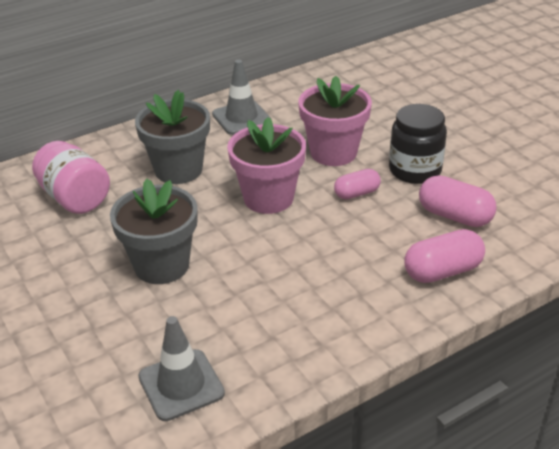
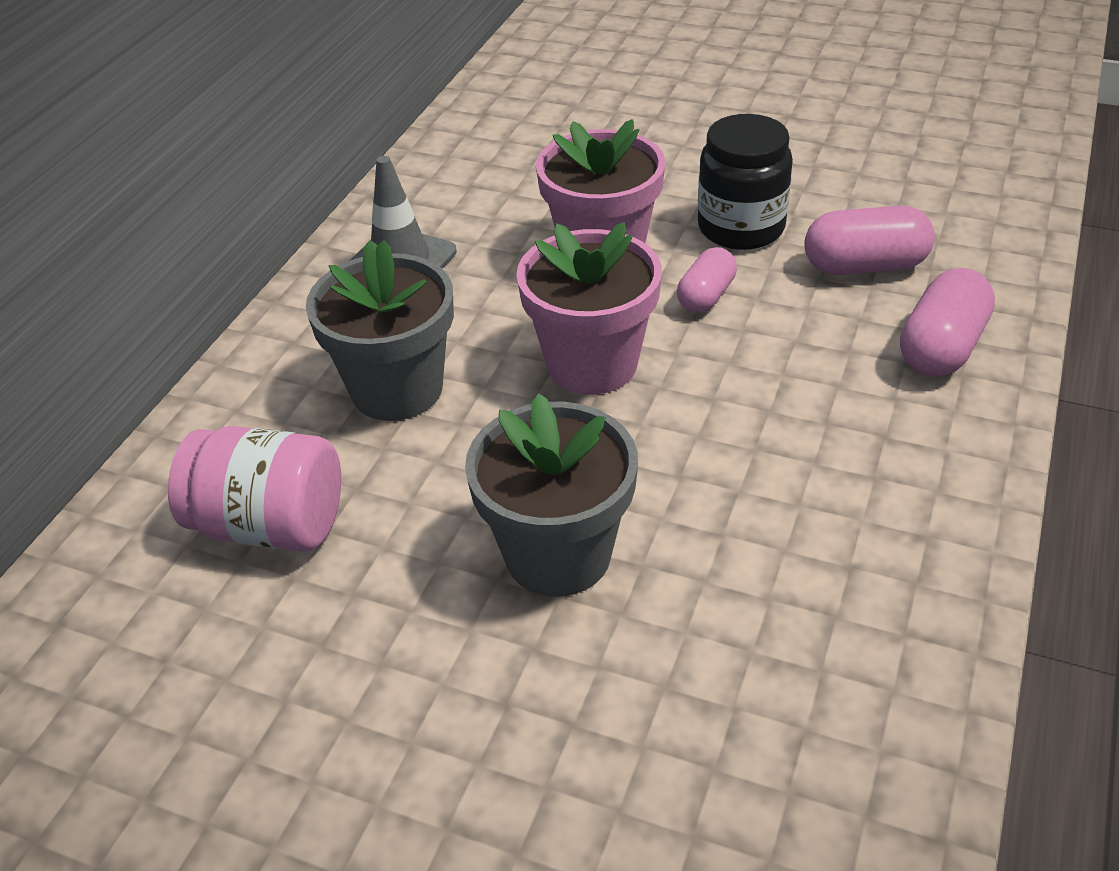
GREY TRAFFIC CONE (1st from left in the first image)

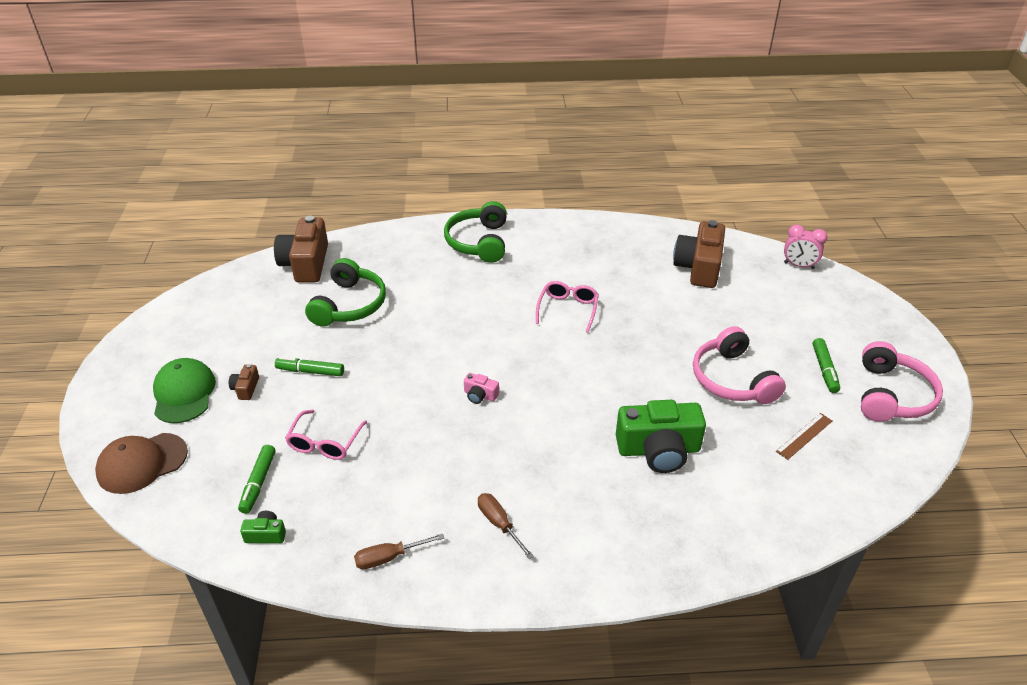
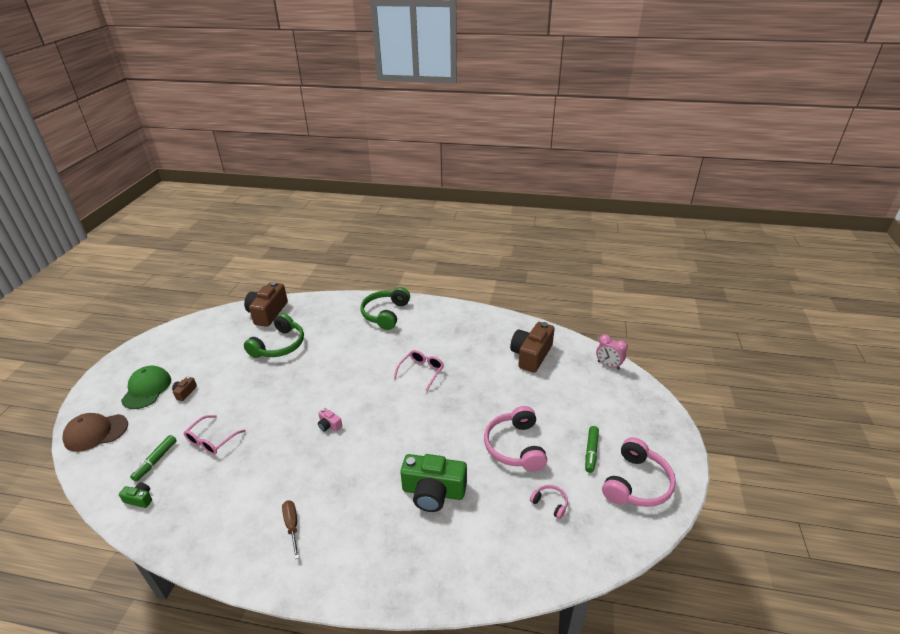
GREEN MARKER (2nd from left in the first image); BROWN SCREWDRIVER (1st from left in the first image); PINK HEADPHONES (2nd from left)

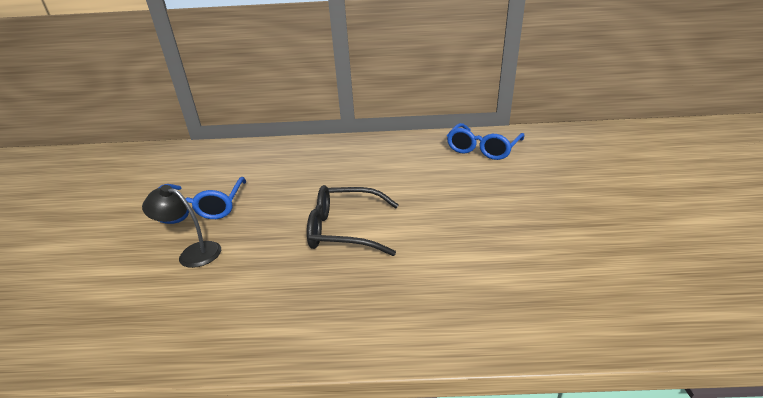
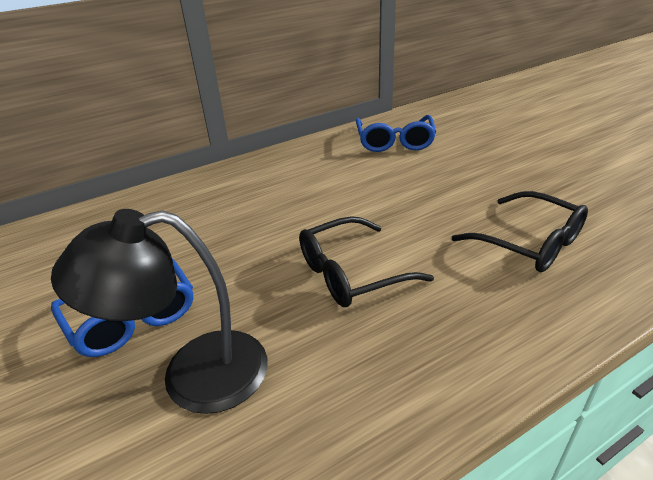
BLACK GLASSES (2nd from left); BLACK LAMP

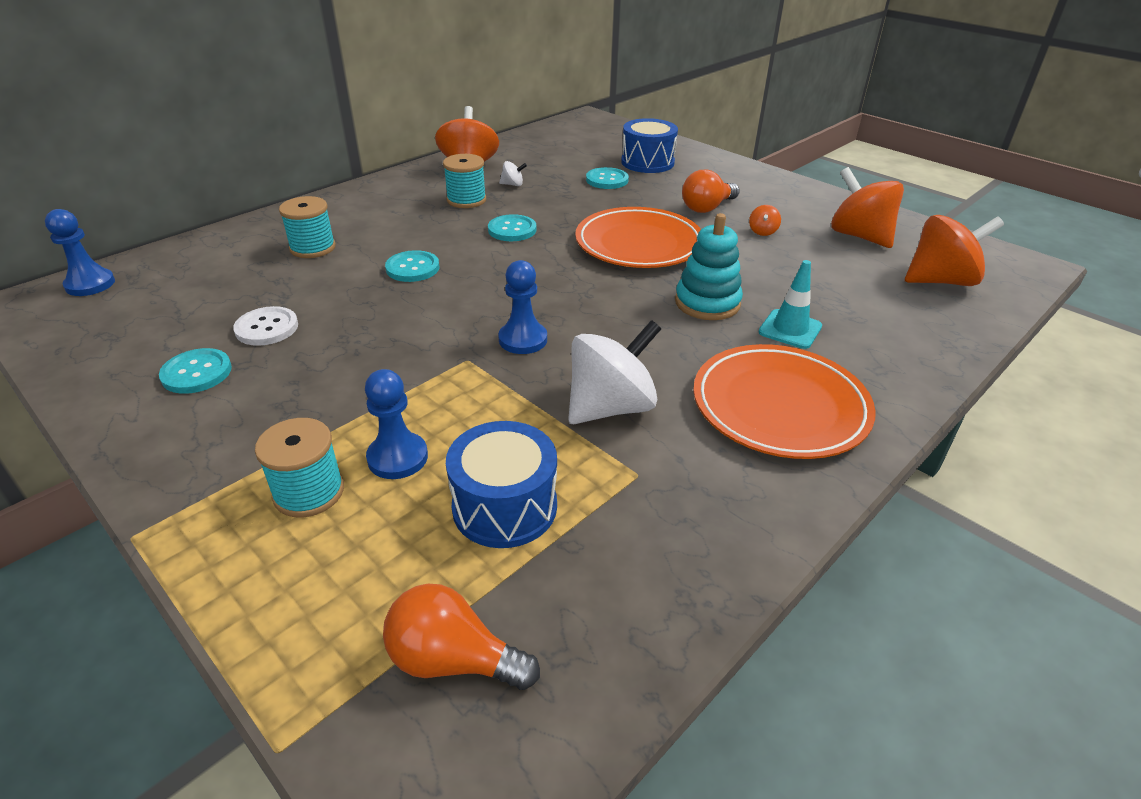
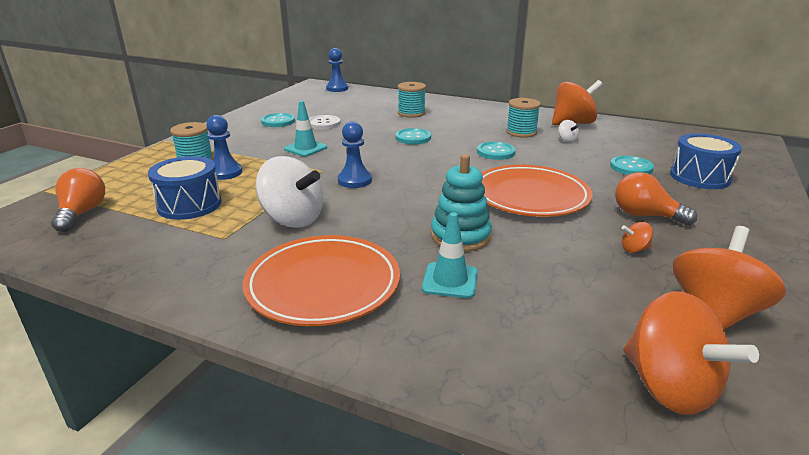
TURQUOISE TRAFFIC CONE (1st from left)

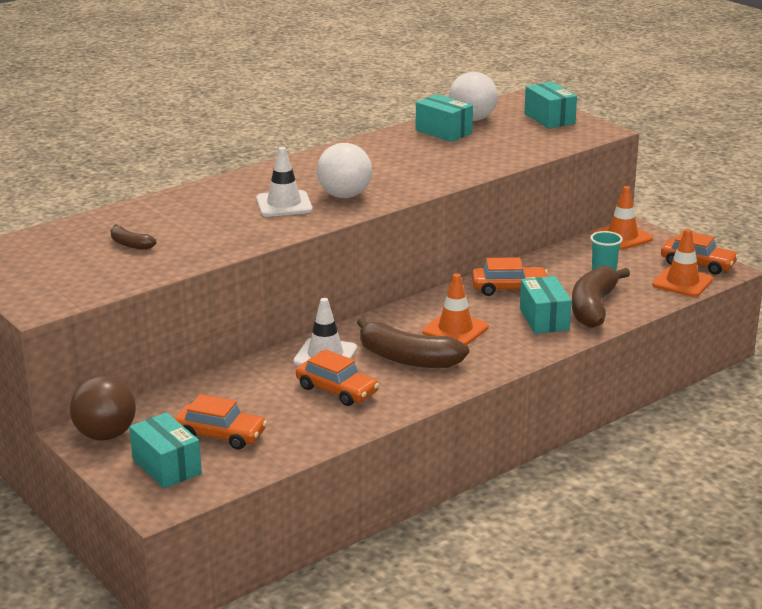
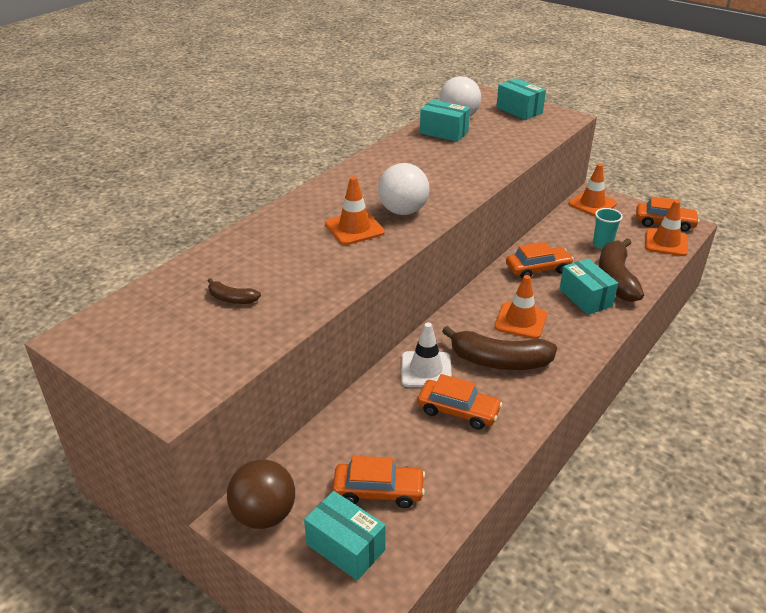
ORANGE TRAFFIC CONE (1st from left)

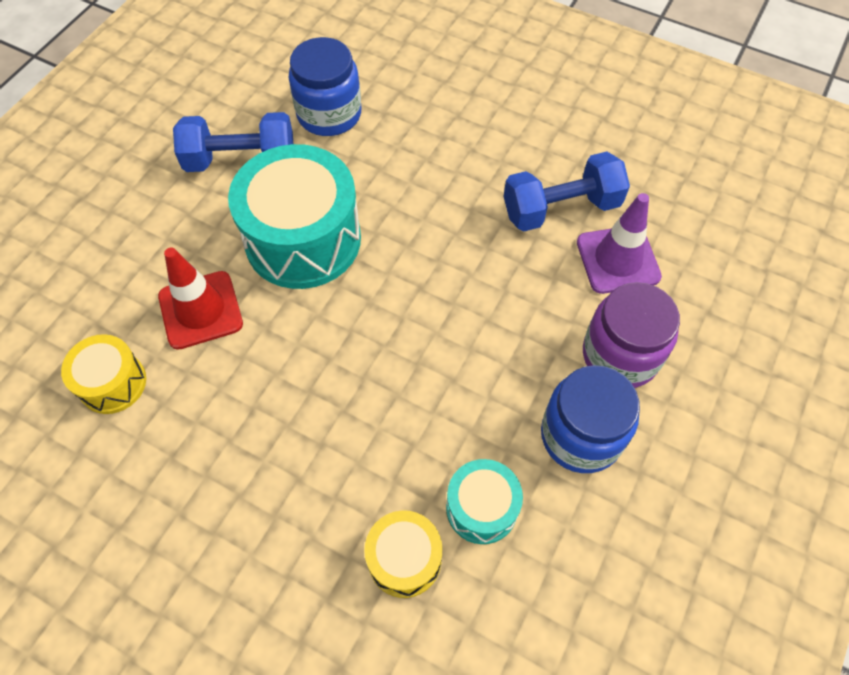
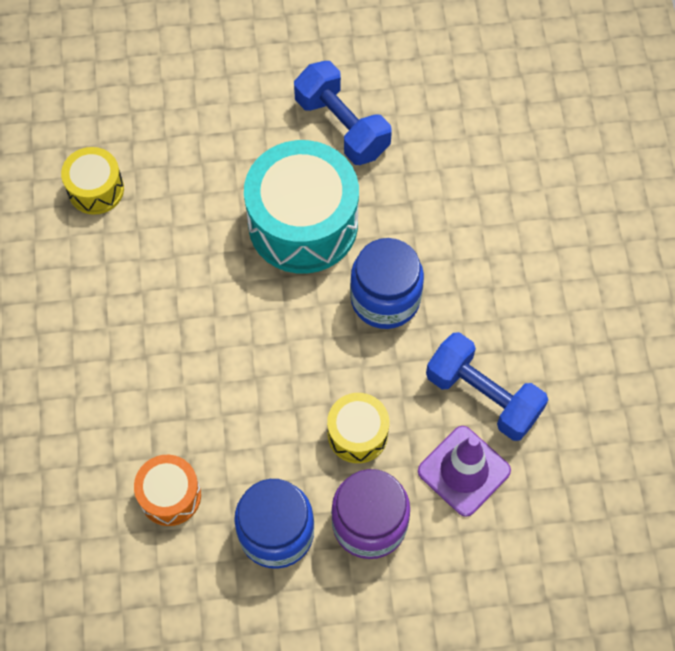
RED TRAFFIC CONE; BLUE JAR (2nd from left); YELLOW DRUM (2nd from left); ORANGE DRUM

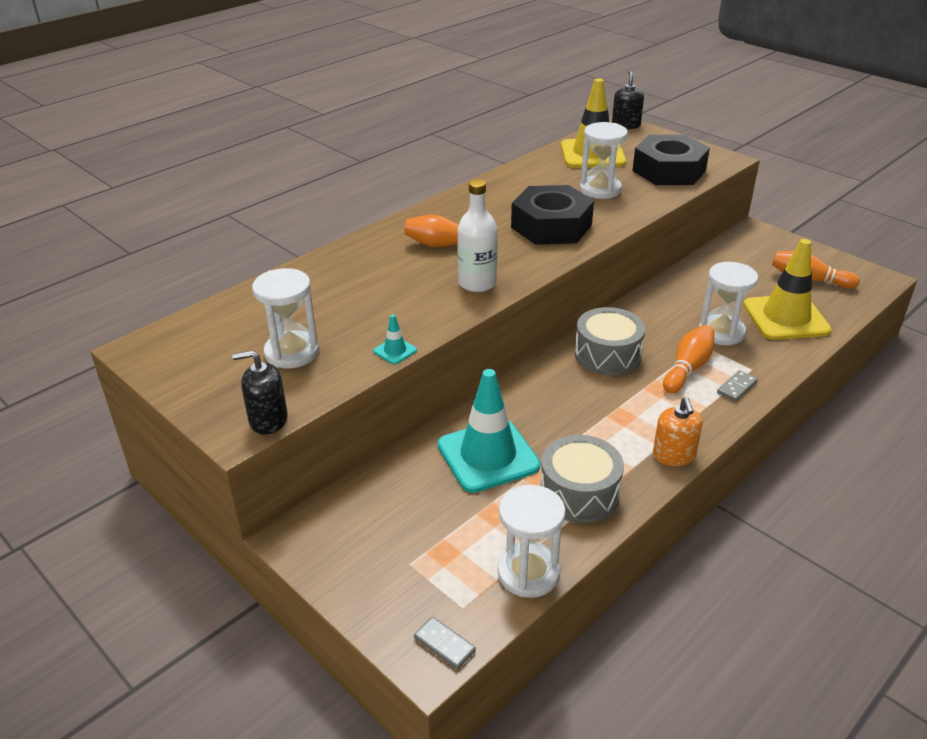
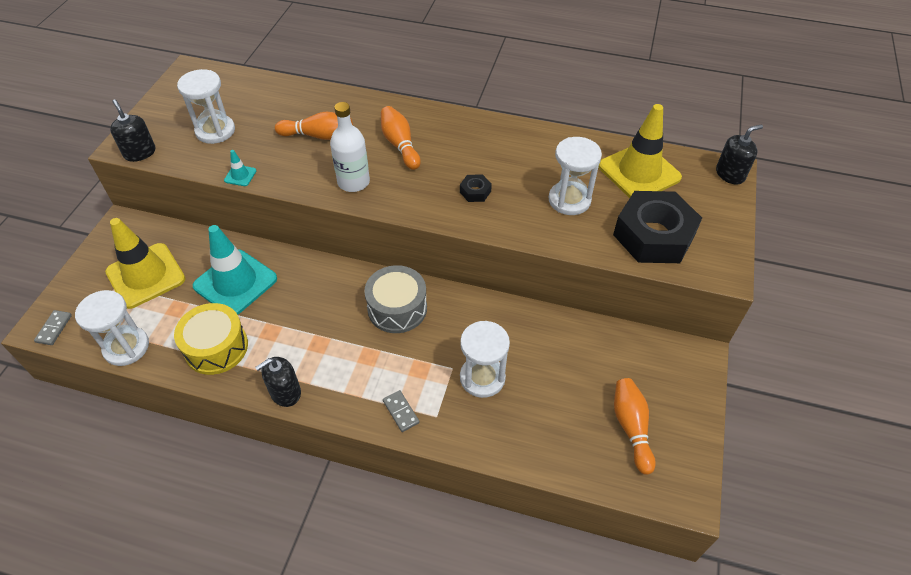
ORANGE BOWLING PIN (1st from left); YELLOW TRAFFIC CONE (1st from left); YELLOW DRUM; BLACK SOAP DISPENSER (2nd from left); GREY DOMINO (2nd from left); BLACK NUT (1st from left)

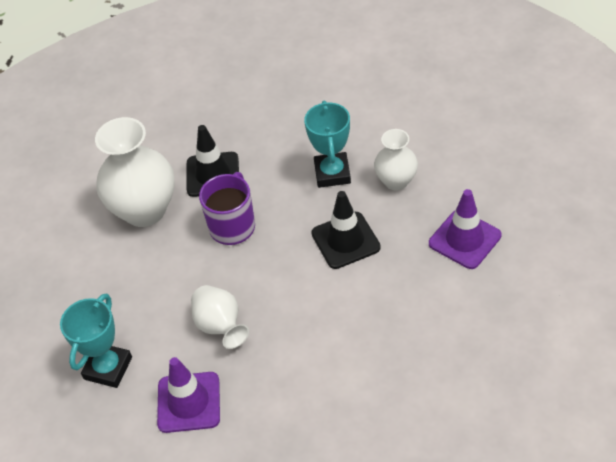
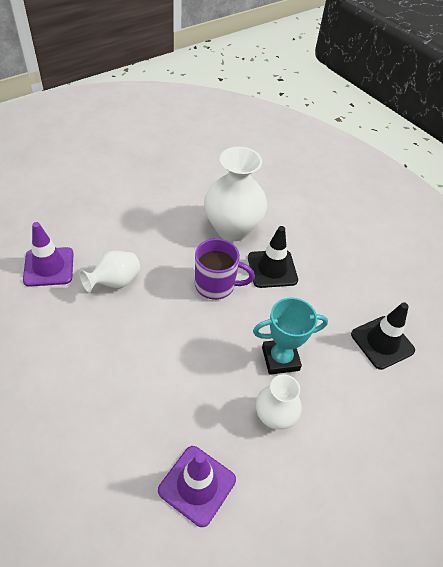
TURQUOISE TROPHY (1st from left in the first image); BLACK TRAFFIC CONE (2nd from left)

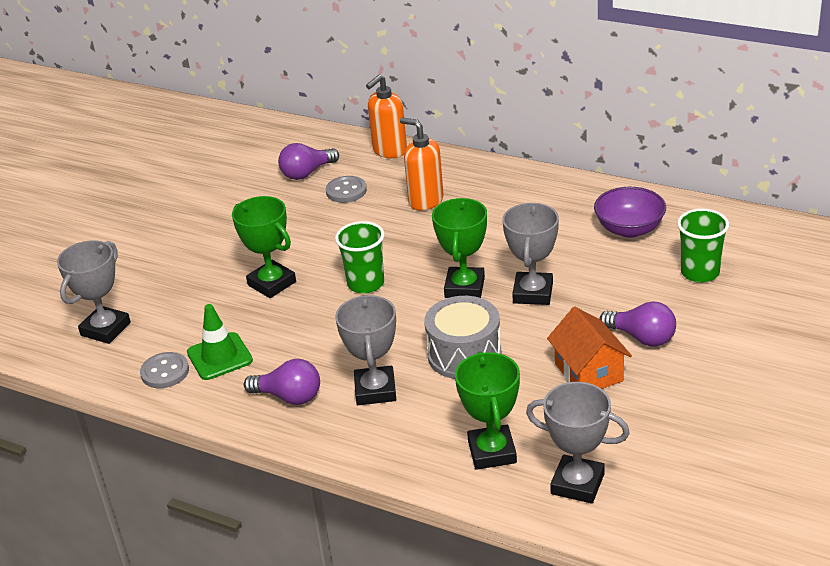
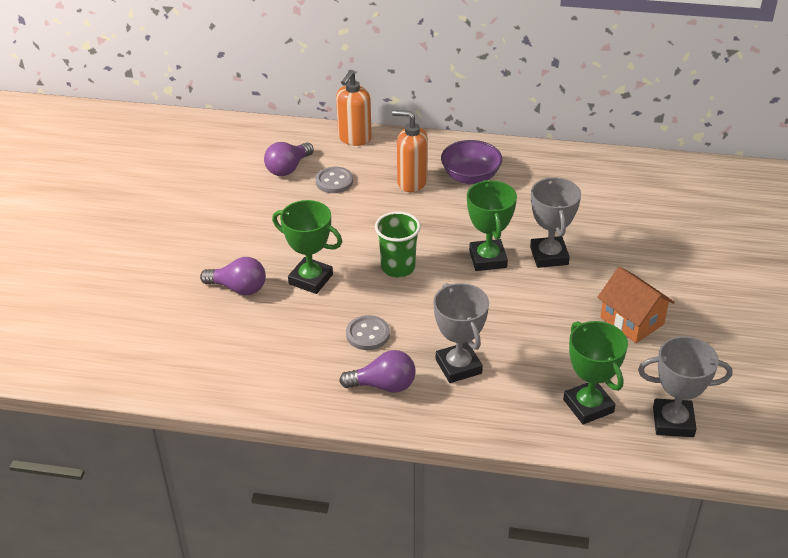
GREY TROPHY (1st from left in the first image); GREEN TRAFFIC CONE; GREY DRUM; GREEN CUP (2nd from left in the first image); GREY BUTTON (2nd from left); PURPLE BOWL; PURPLE LIGHT BULB (1st from left)

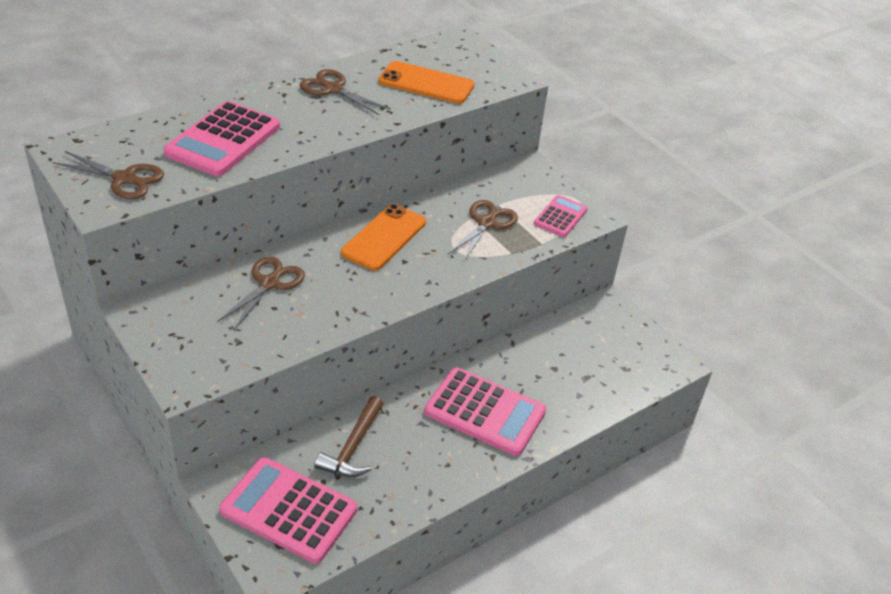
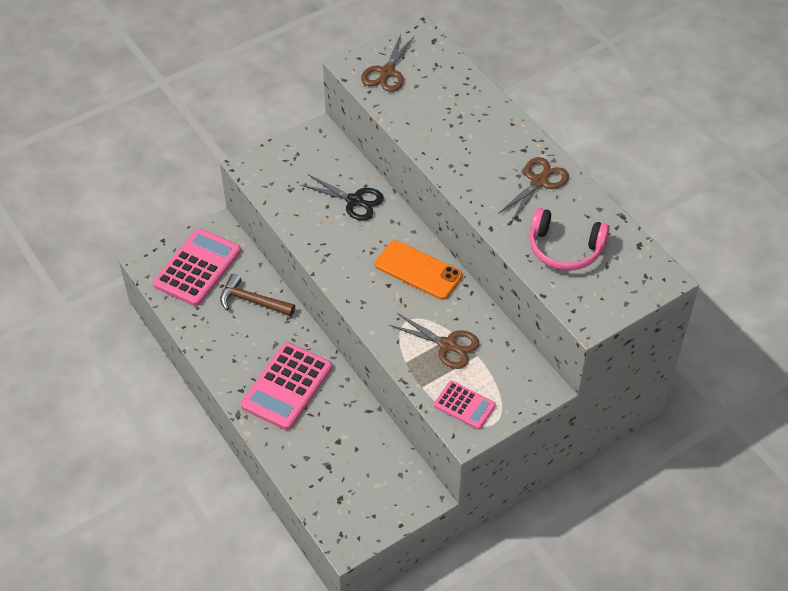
PINK CALCULATOR (1st from left in the first image); PINK HEADPHONES; BLACK SCISSORS

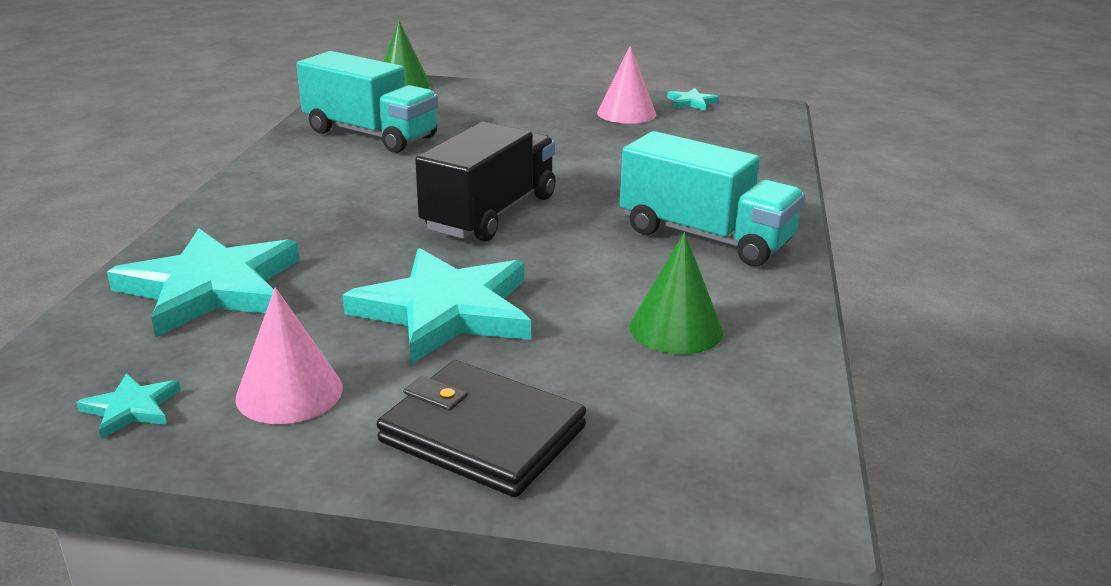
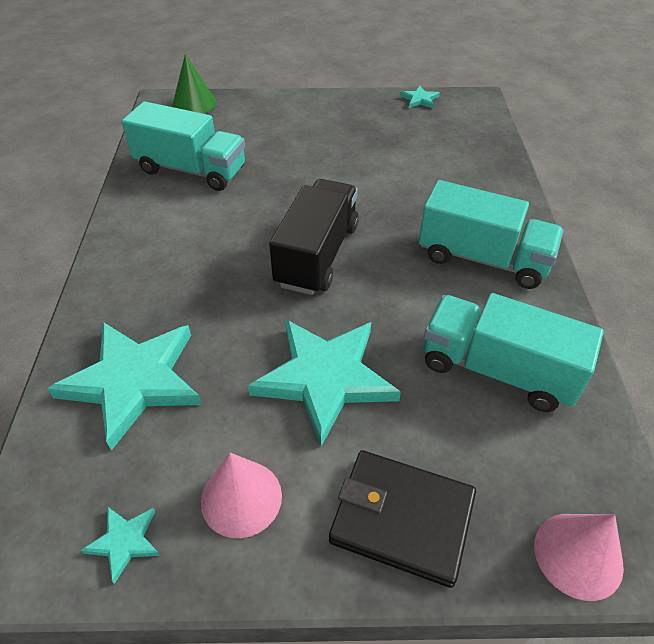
PINK CONE (2nd from left); TURQUOISE TRUCK (3rd from left)

